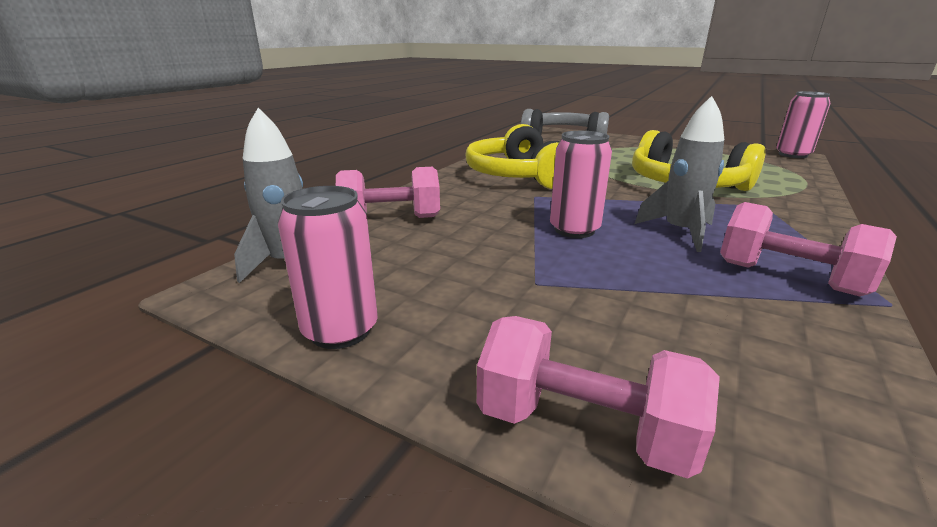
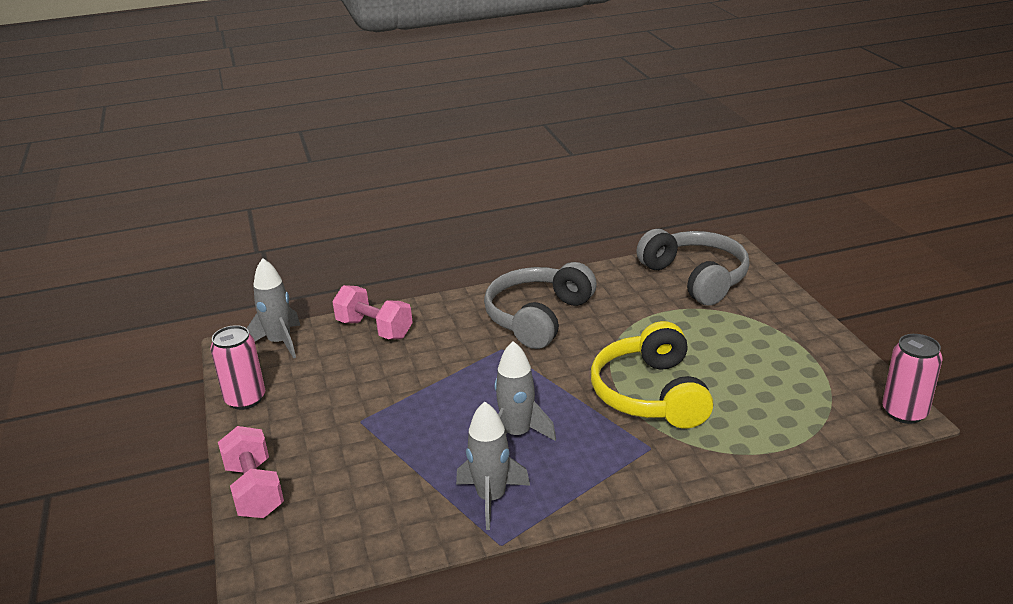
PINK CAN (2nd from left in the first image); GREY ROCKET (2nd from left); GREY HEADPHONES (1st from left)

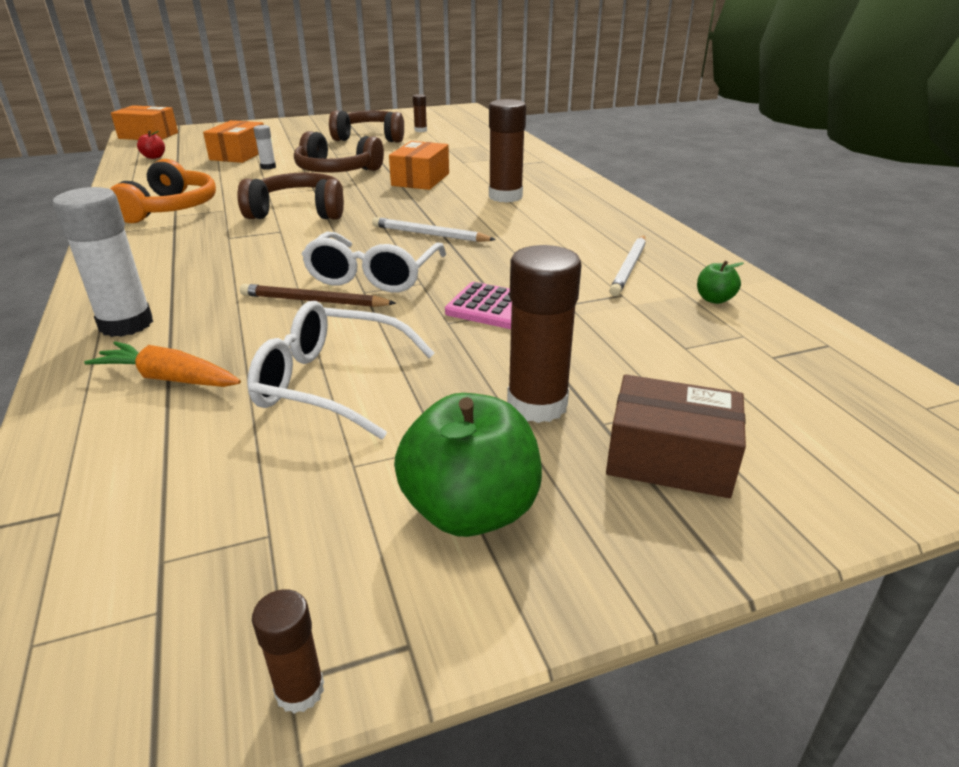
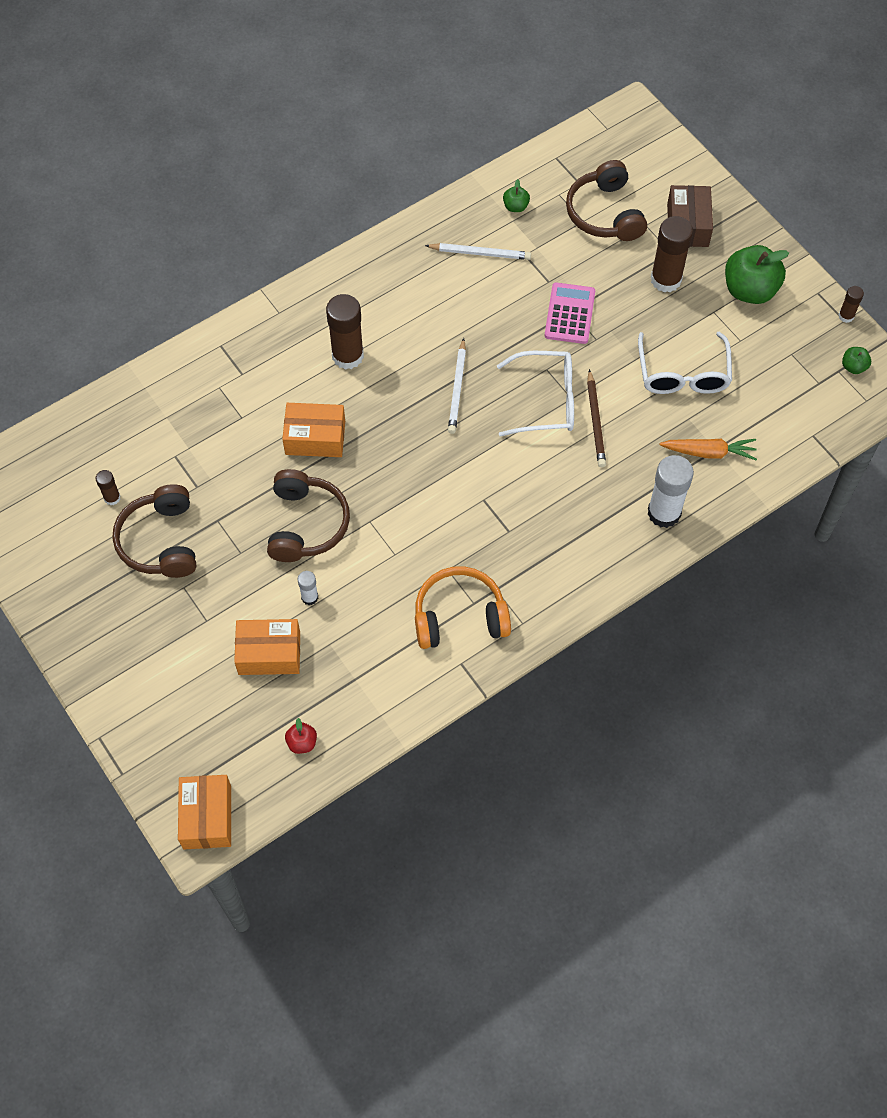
GREEN APPLE (3rd from left); BROWN HEADPHONES (3rd from left); ORANGE CARROT

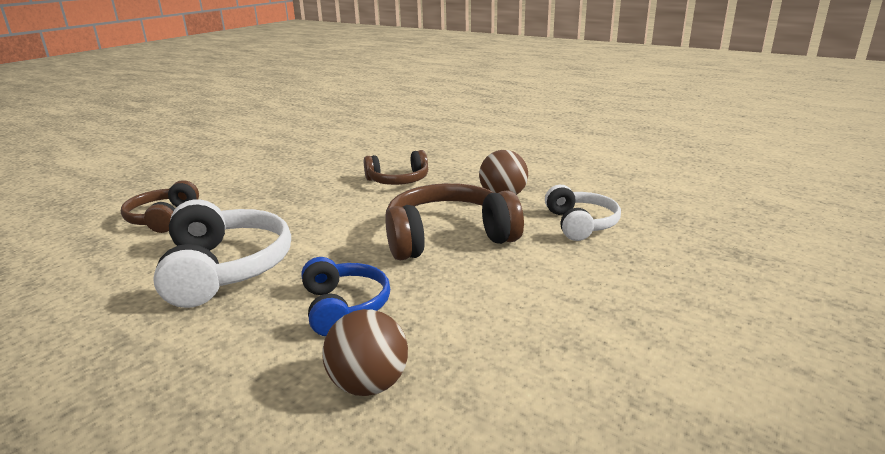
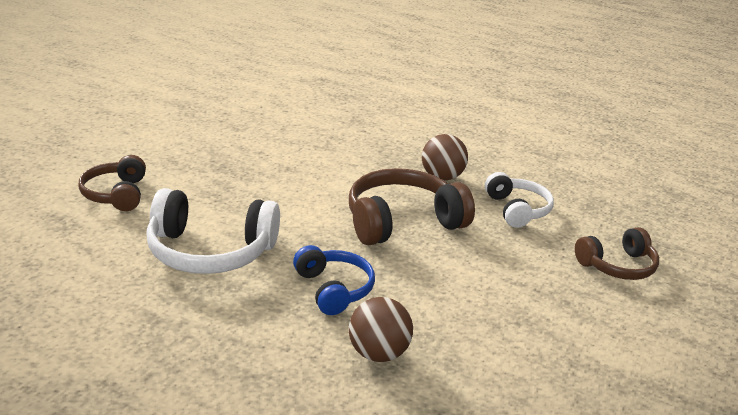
BROWN HEADPHONES (3rd from left); WHITE HEADPHONES (1st from left)

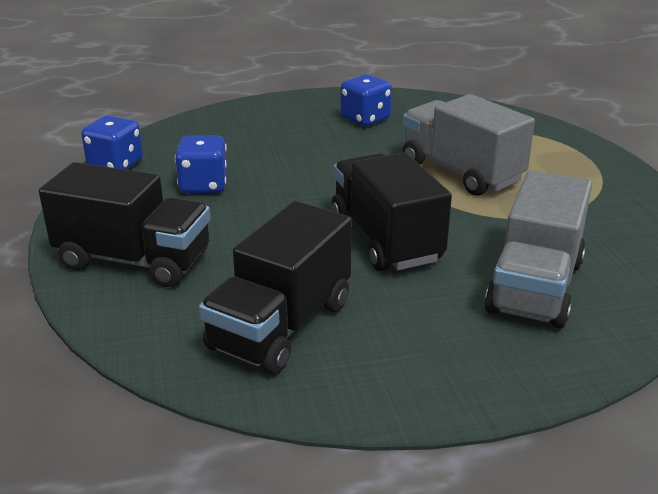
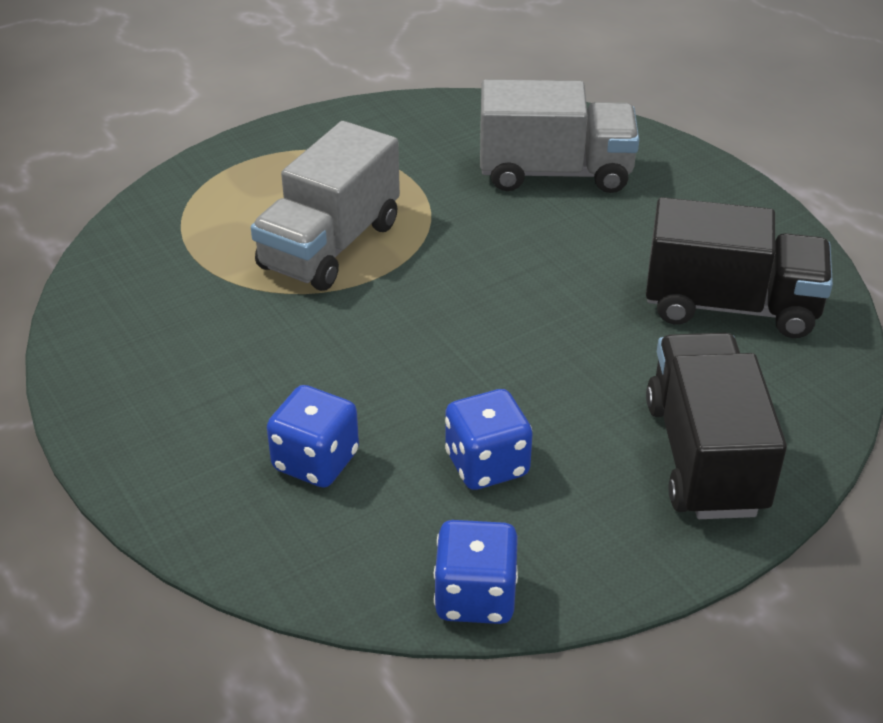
BLACK TRUCK (3rd from left in the first image); BLUE DICE (1st from left)

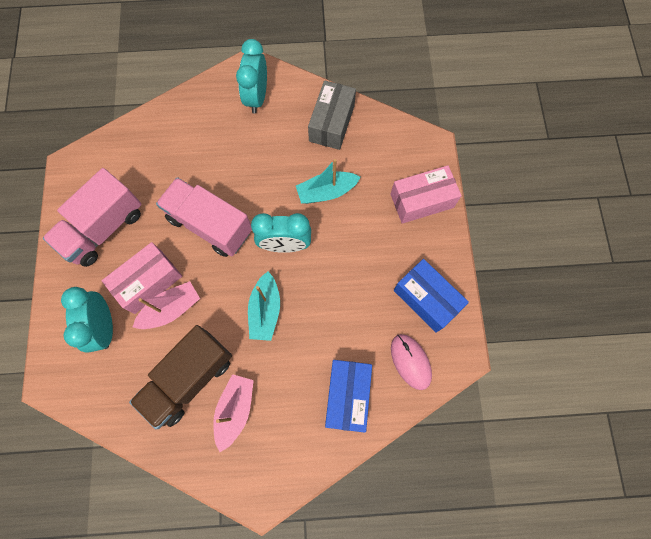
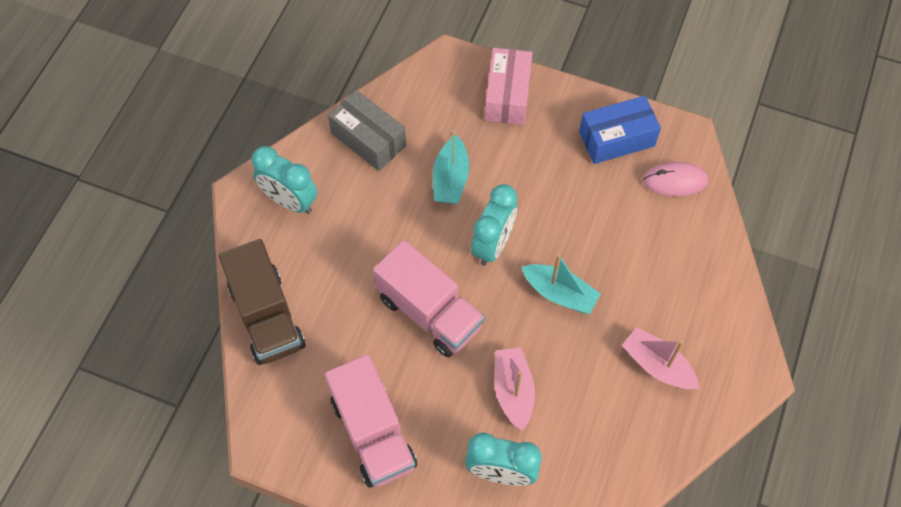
PINK BOX (1st from left in the first image); BLUE BOX (1st from left in the first image); BROWN TRUCK; PINK TRUCK (2nd from left)

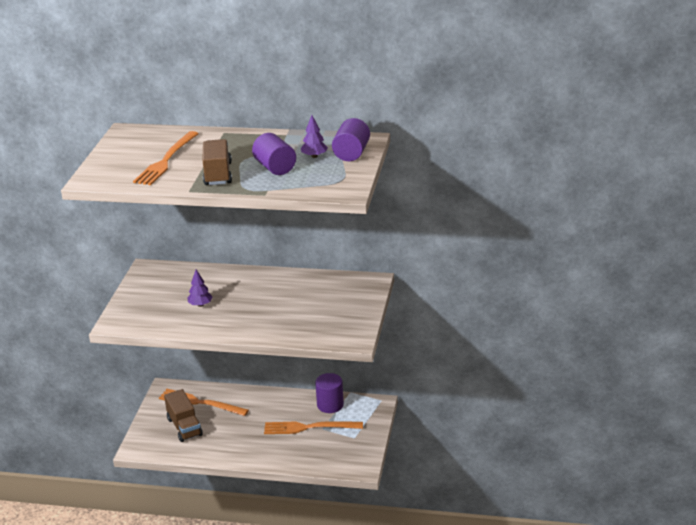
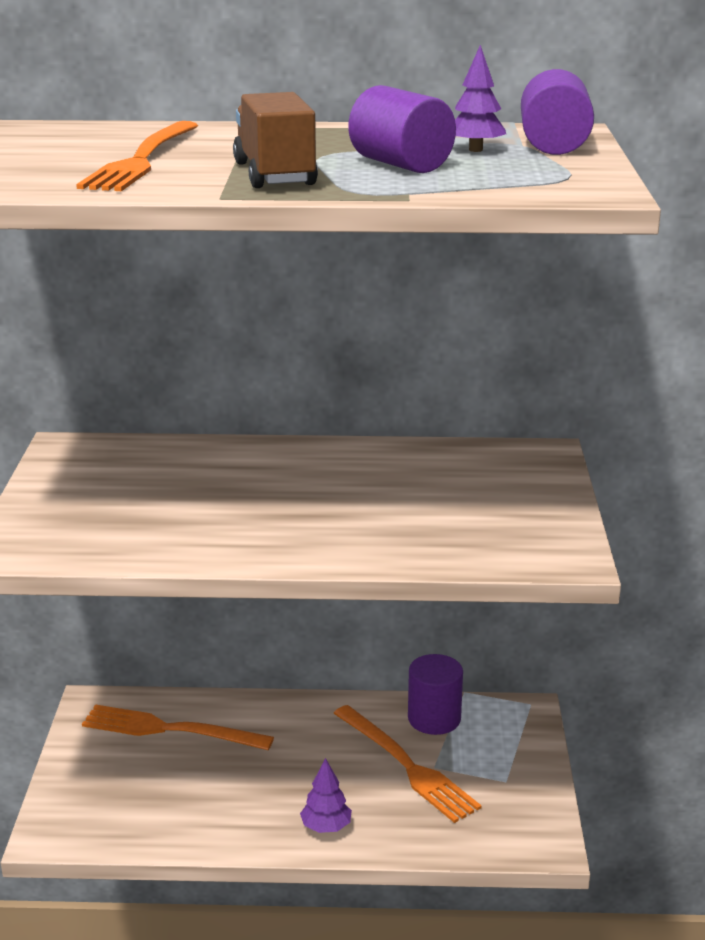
BROWN TRUCK (1st from left in the first image); PURPLE TREE (1st from left); ORANGE FORK (3rd from left)

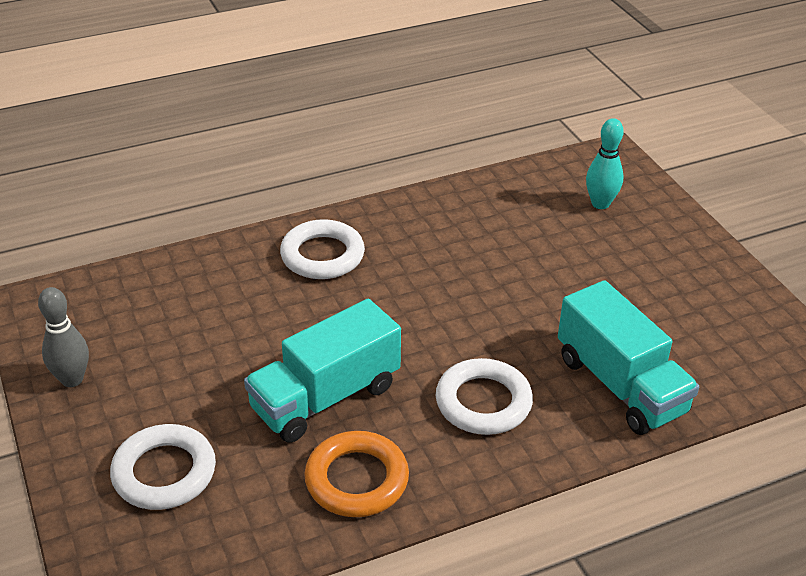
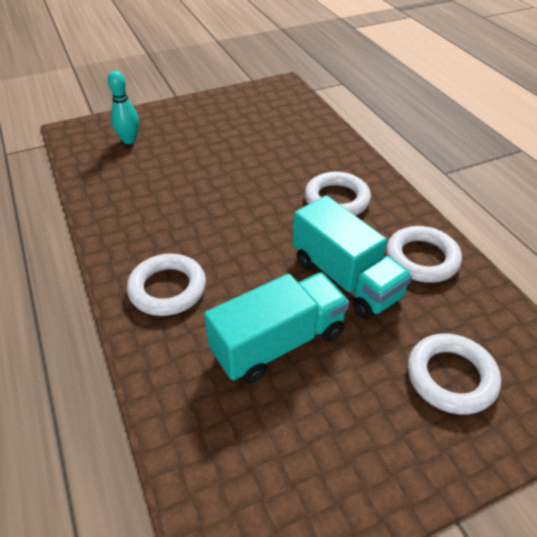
GREY BOWLING PIN; TURQUOISE TRUCK (1st from left); WHITE RING (3rd from left)

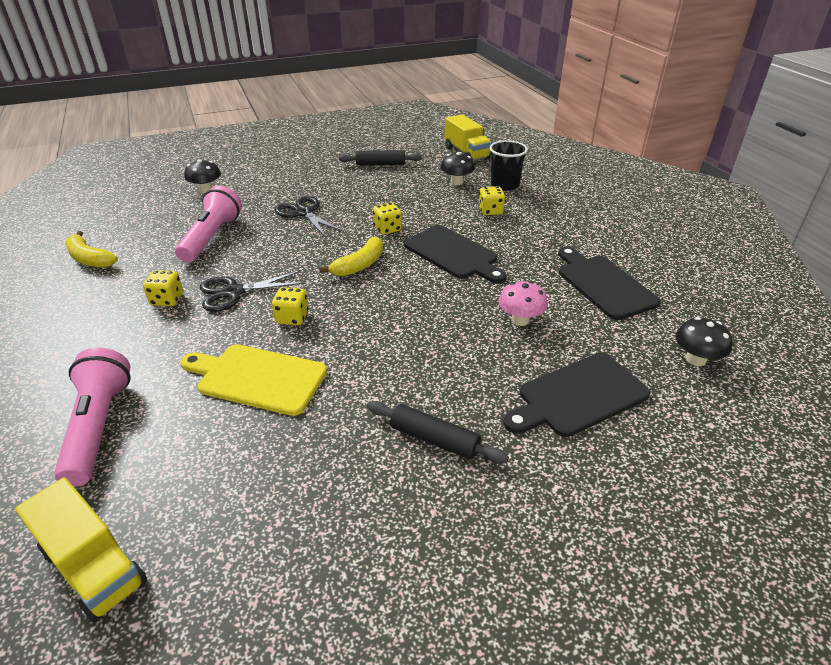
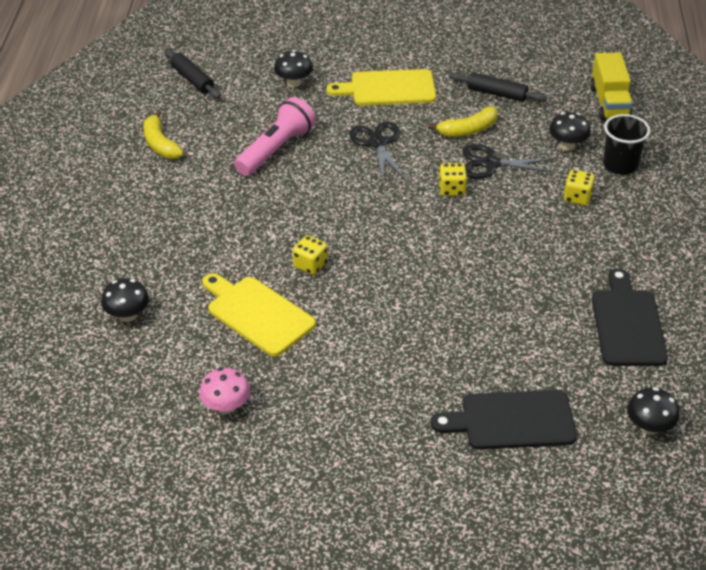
YELLOW TRUCK (1st from left in the first image); YELLOW DICE (1st from left in the first image); BLACK CUTTING BOARD (1st from left in the first image); YELLOW CUTTING BOARD (2nd from left); BLACK SCISSORS (2nd from left); YELLOW BANANA (2nd from left); BLACK ROLLING PIN (1st from left); PINK MUSHROOM; BLACK MUSHROOM (1st from left)

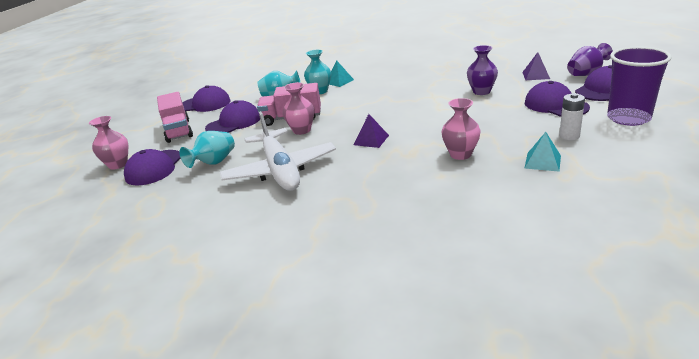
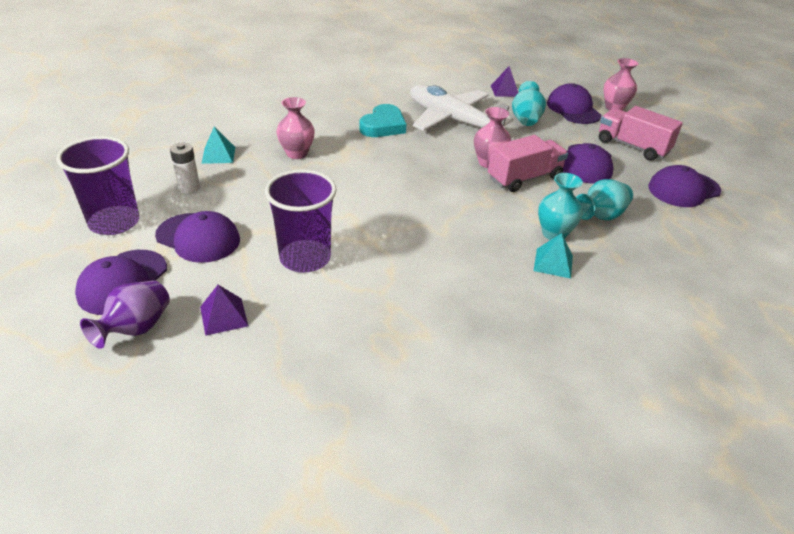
TURQUOISE HEART; PURPLE PYRAMID (2nd from left); PURPLE CUP (2nd from left)

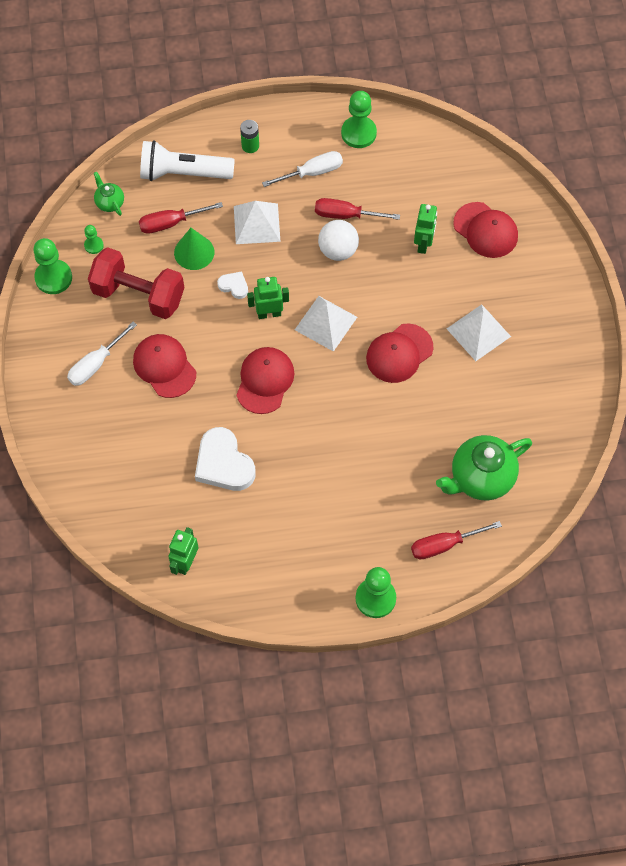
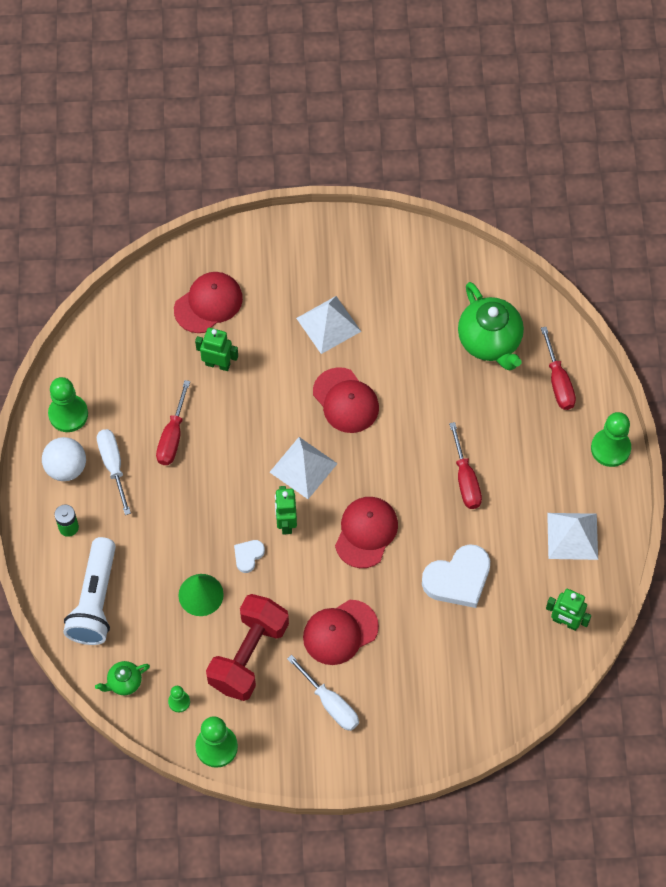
RED SCREWDRIVER (2nd from left); WHITE PYRAMID (3rd from left); WHITE BALL; RED CAP (4th from left)

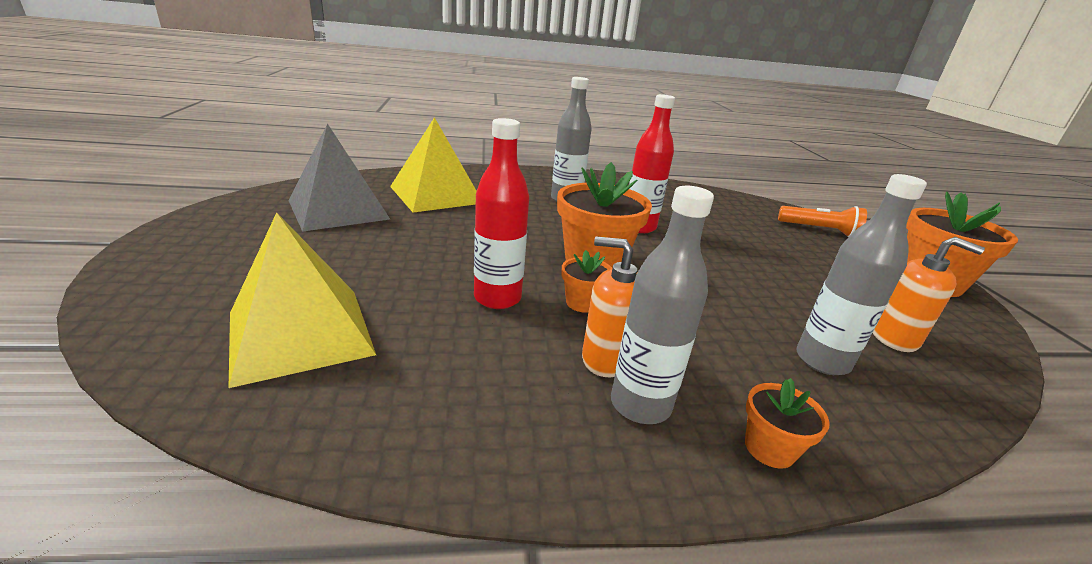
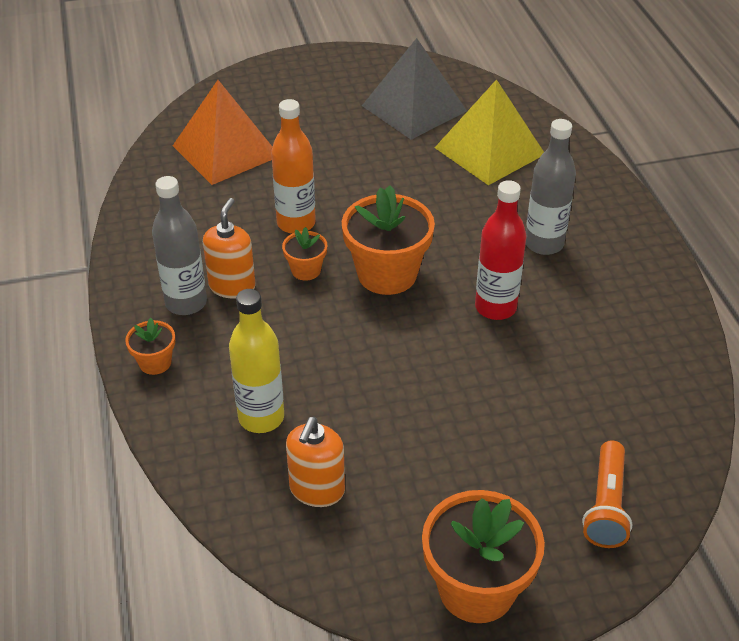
ORANGE PYRAMID; ORANGE BOTTLE; YELLOW BOTTLE

